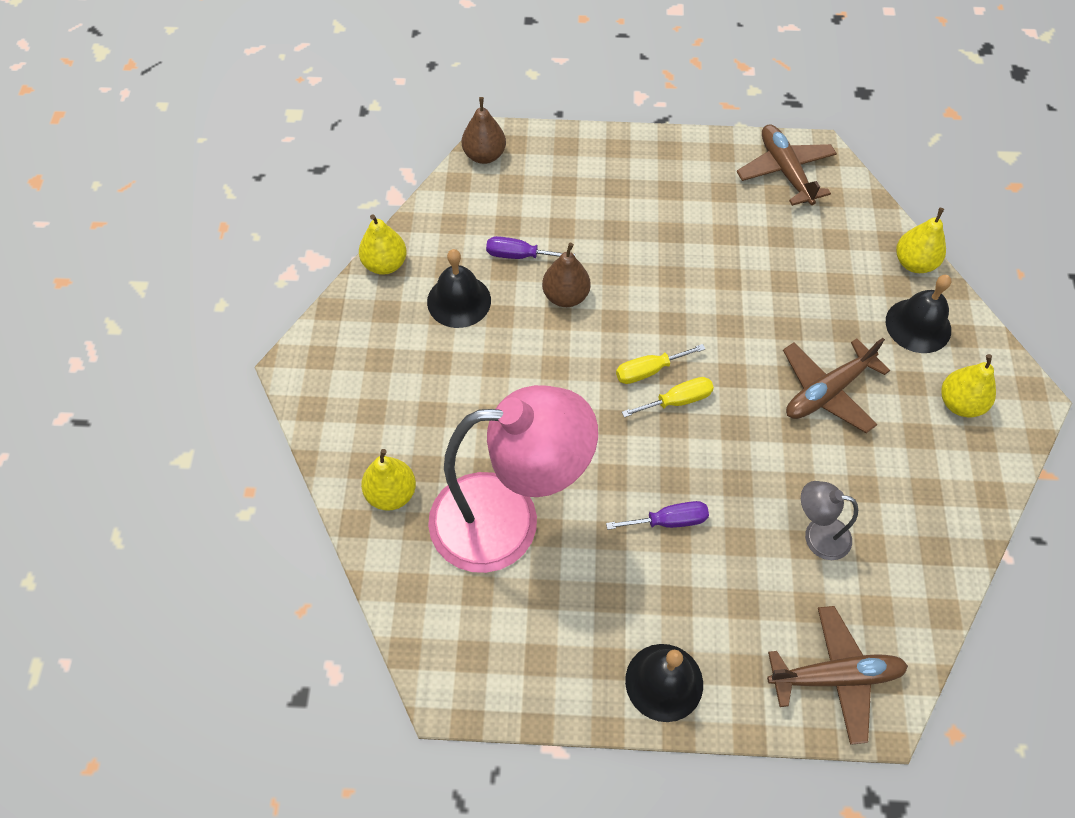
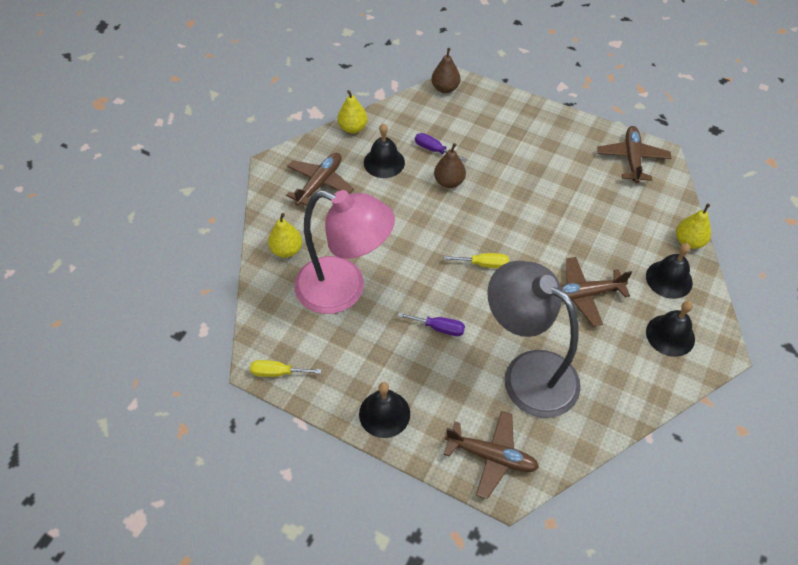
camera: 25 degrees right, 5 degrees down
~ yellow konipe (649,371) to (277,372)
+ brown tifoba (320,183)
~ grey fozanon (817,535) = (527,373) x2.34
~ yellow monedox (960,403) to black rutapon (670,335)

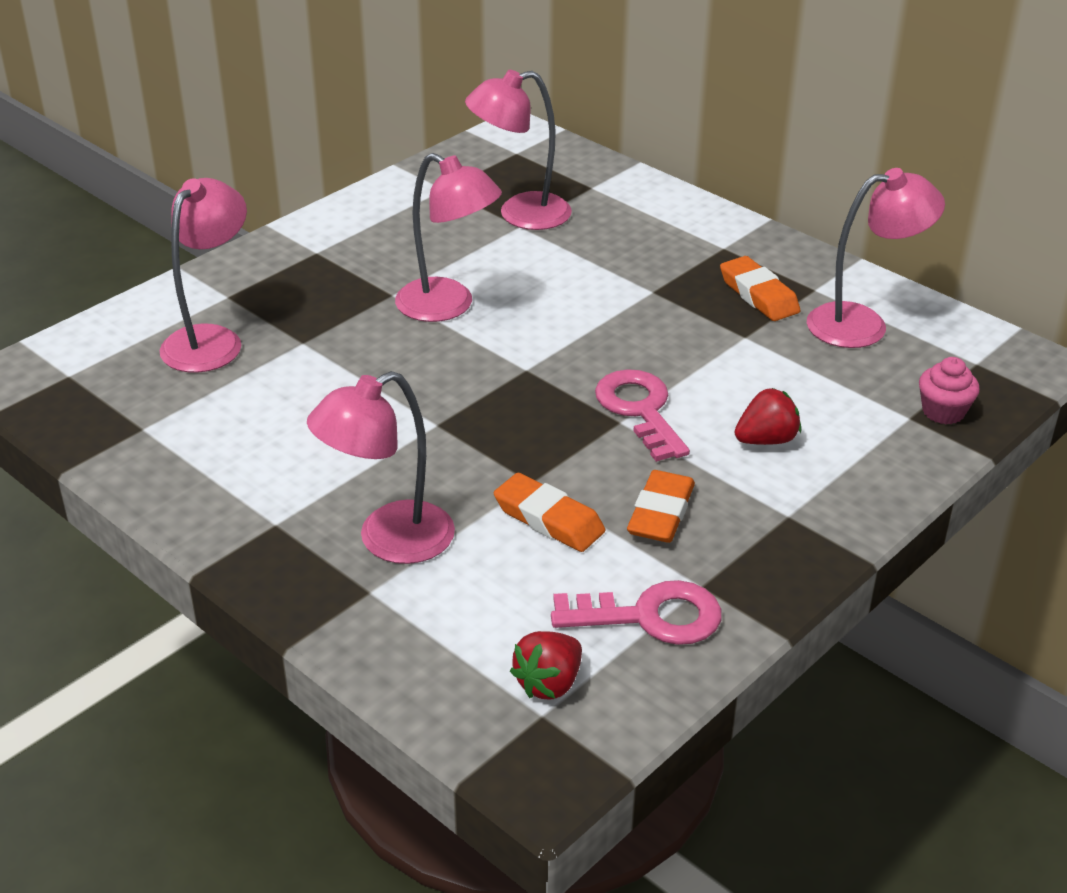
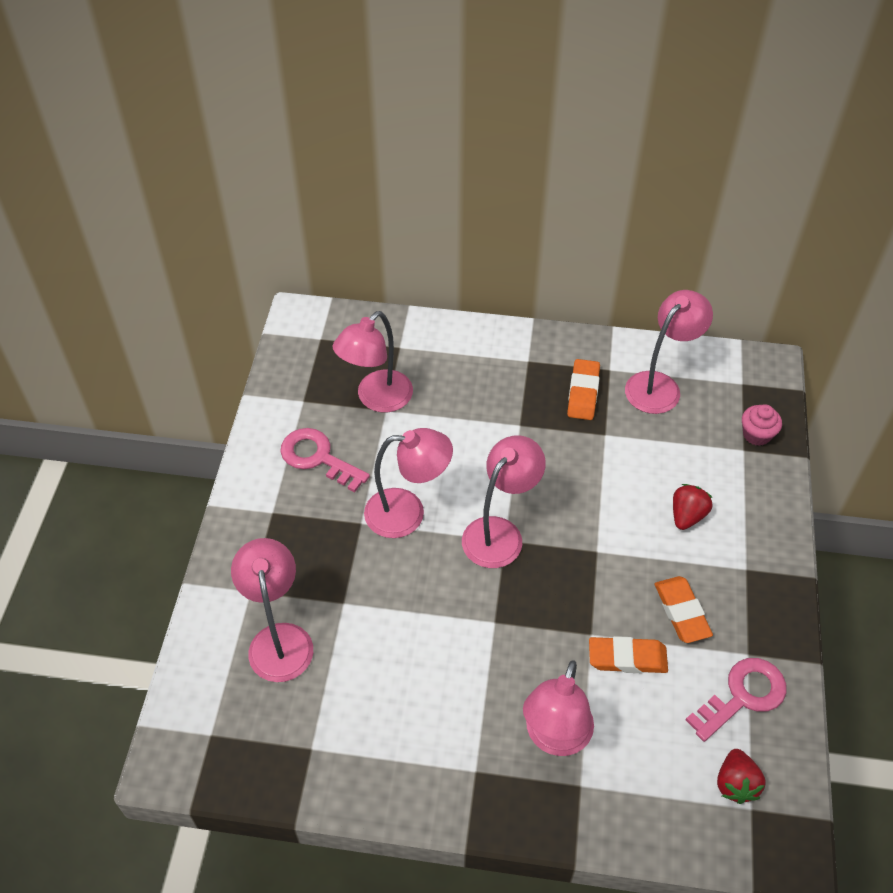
camera: 35 degrees left, 15 degrees up
~ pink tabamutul (640,410) to (318,458)
+ pink fozanon (500,533)
~ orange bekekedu (759,295) = (583,393) 75 degrees clockwise

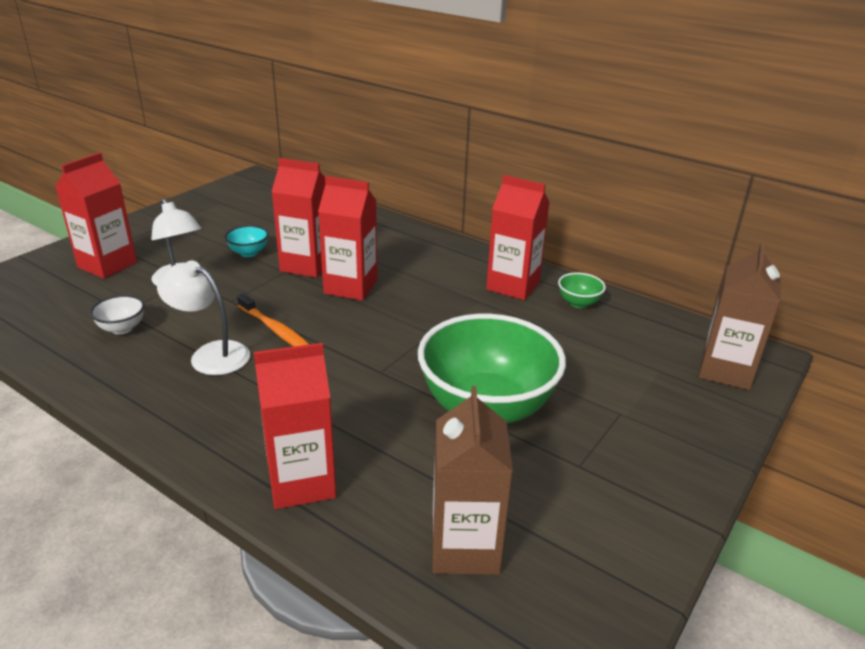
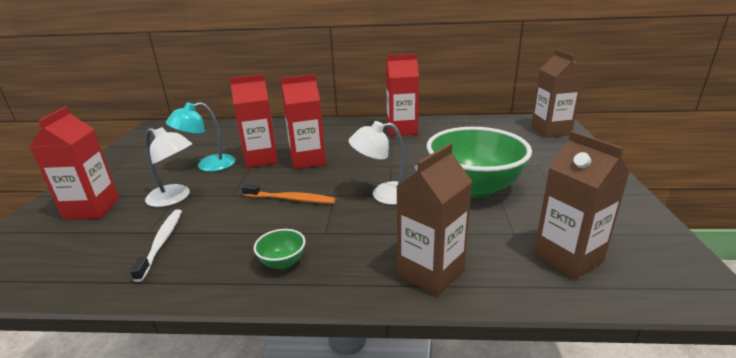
camera: 30 degrees left, 5 degrees down
~ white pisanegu (122,328) to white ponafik (161,242)
~ turquoise pisanegu (248,253) to turquoise fozanon (208,165)
~ green pisanegu (578,303) to (282,262)
~ white fozanon (210,354) to (384,194)
~ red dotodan (301,482) to brown dotodan (430,273)

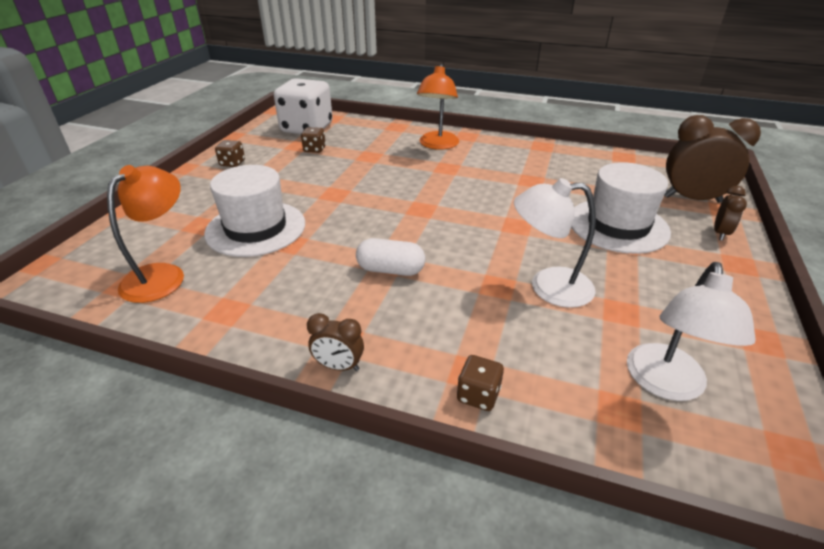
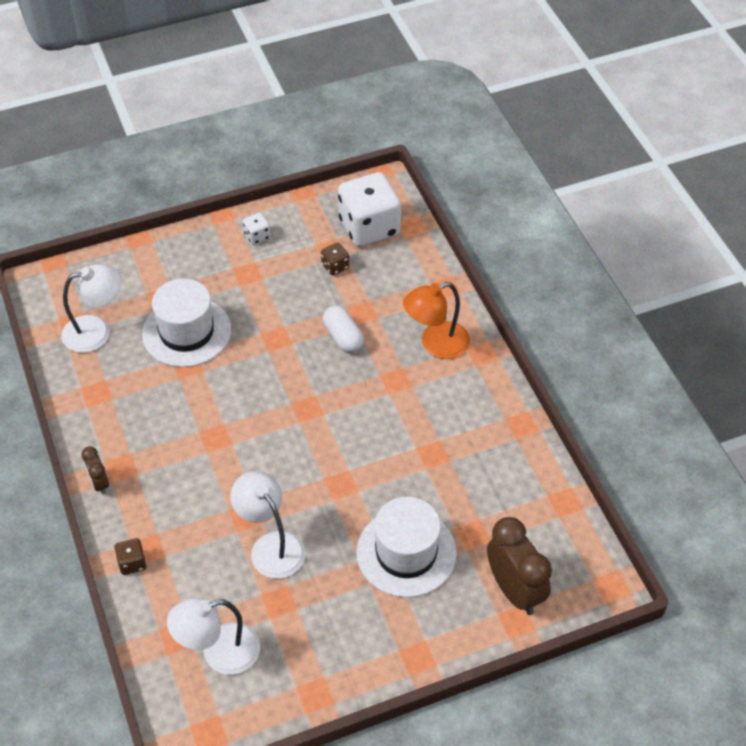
camera: 50 degrees right, 15 degrees up
~ orange fozanon (162,275) to white fozanon (97,331)
~ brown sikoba (232,163) to white sikoba (257,236)
~ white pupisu (390,270) to (343,337)
- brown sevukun (720,233)

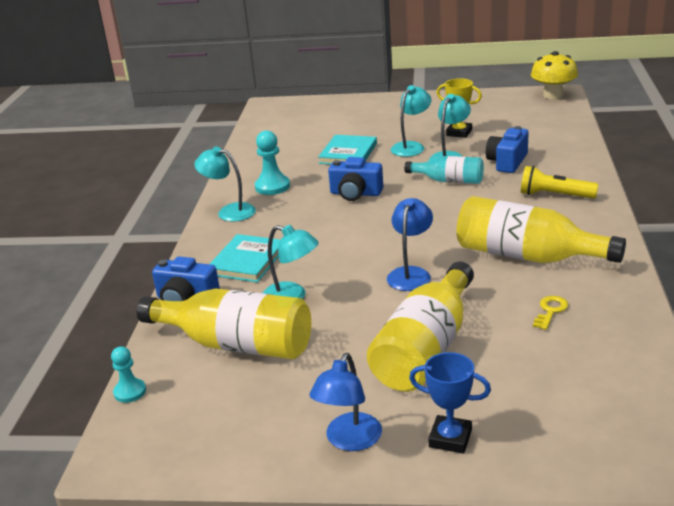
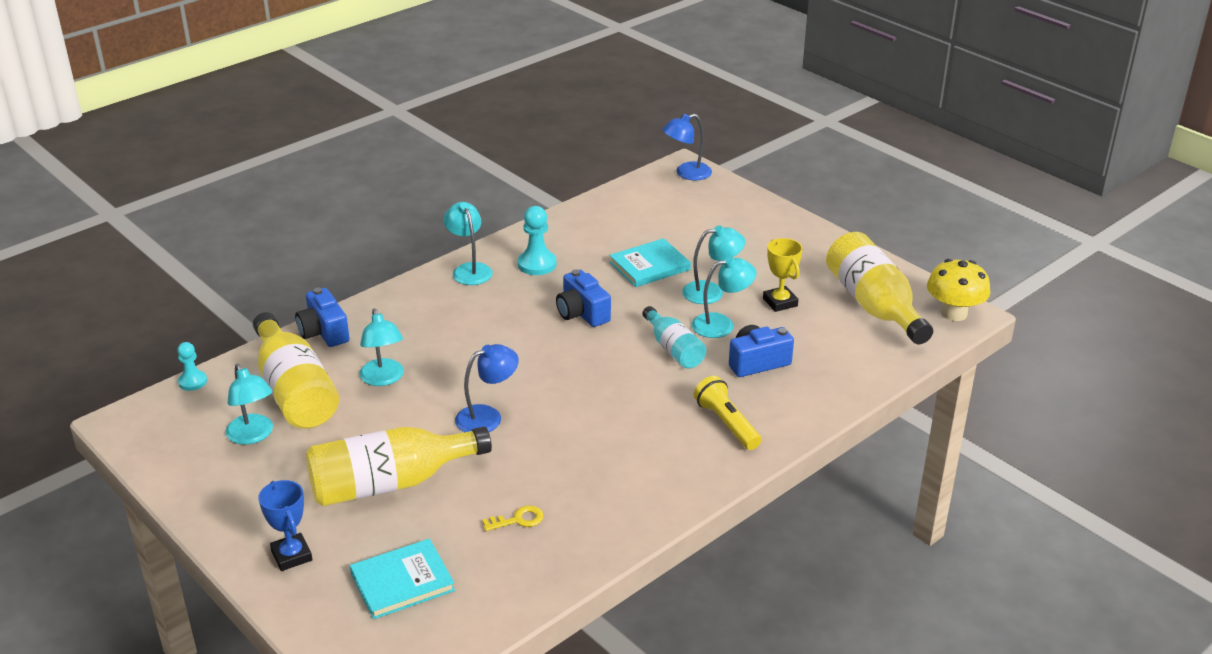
camera: 40 degrees right, 5 degrees up
+ turquoise fozanon (253,436)
~ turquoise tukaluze (247,261) to (402,582)
~ blue fozanon (349,440) to (686,173)
~ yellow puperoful (527,256) to (874,305)

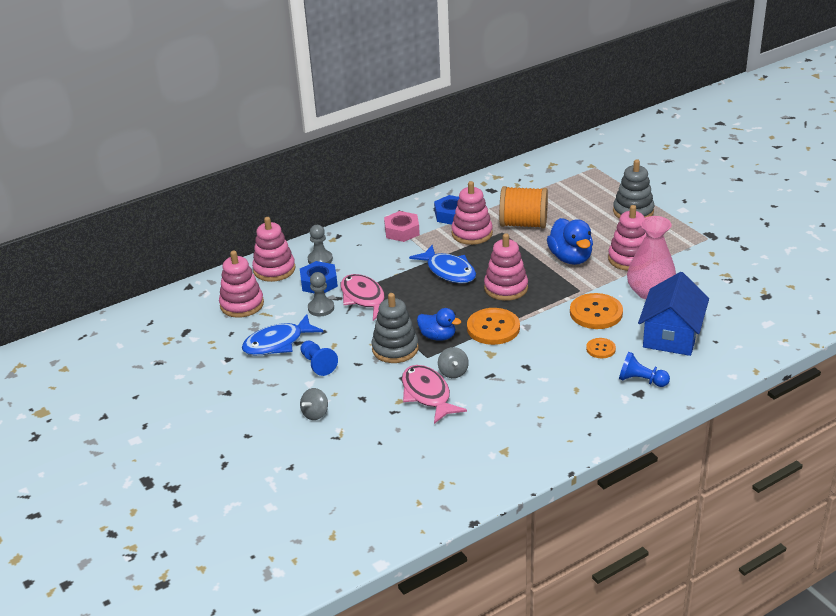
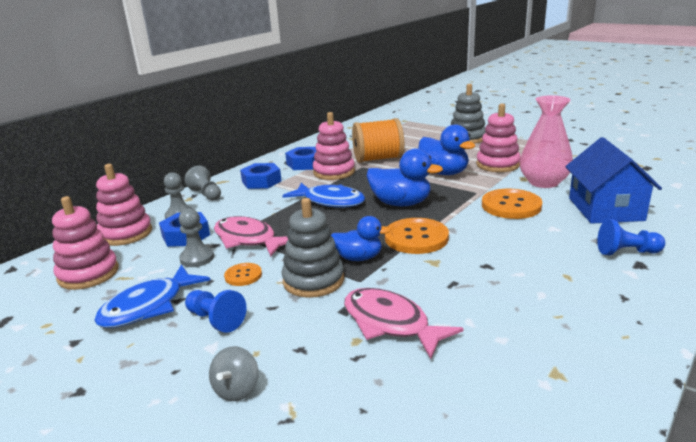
camera: 20 degrees left, 10 degrees down
+ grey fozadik (206,194)
~ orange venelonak (600,349) to (243,275)
~ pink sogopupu (402,231) to blue sogopupu (261,181)
~ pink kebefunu (506,288) to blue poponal (401,203)
- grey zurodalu (453,372)

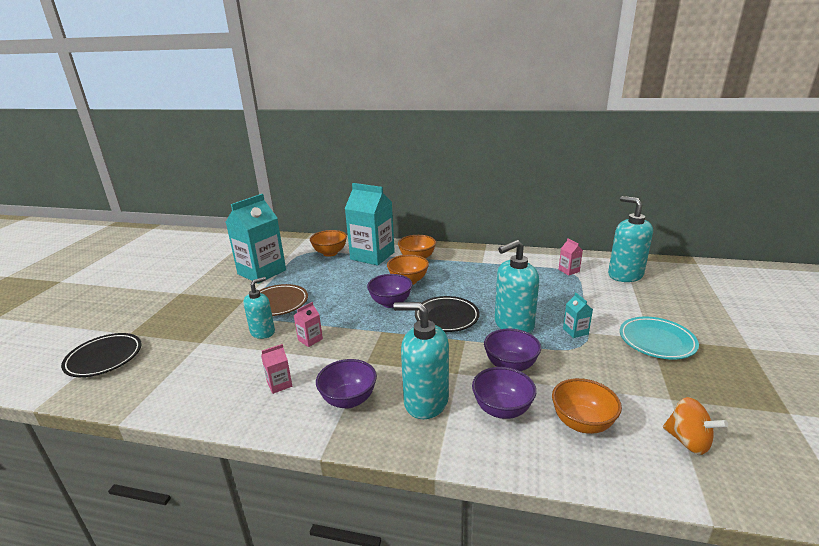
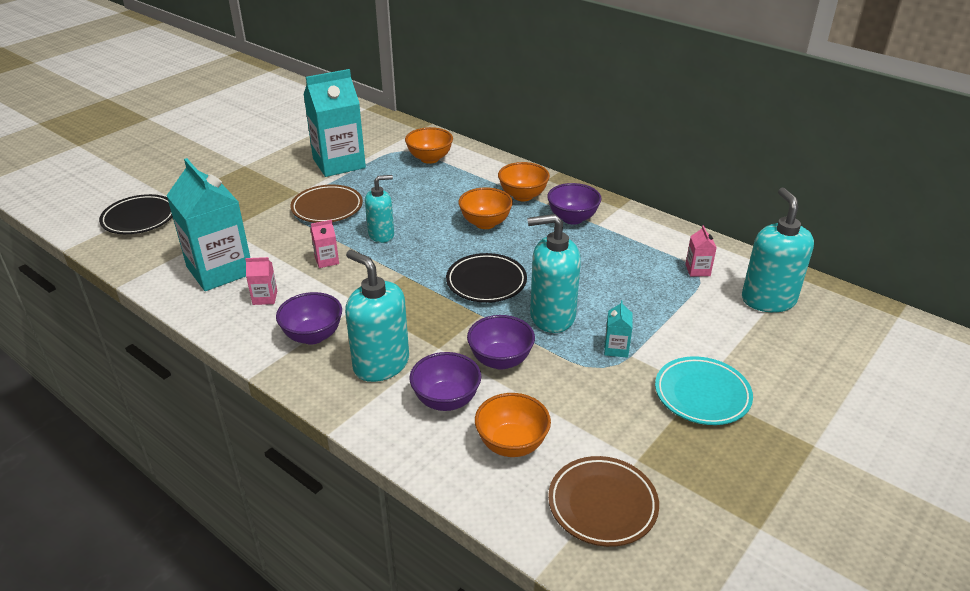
camera: 25 degrees right, 10 degrees up
~ turquoise dotodan (372,256) to (220,270)
~ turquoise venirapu (263,332) to (381,235)
~ purple pisanegu (390,303) to (572,218)
~ orange zurodalu (688,441) to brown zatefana (602,504)

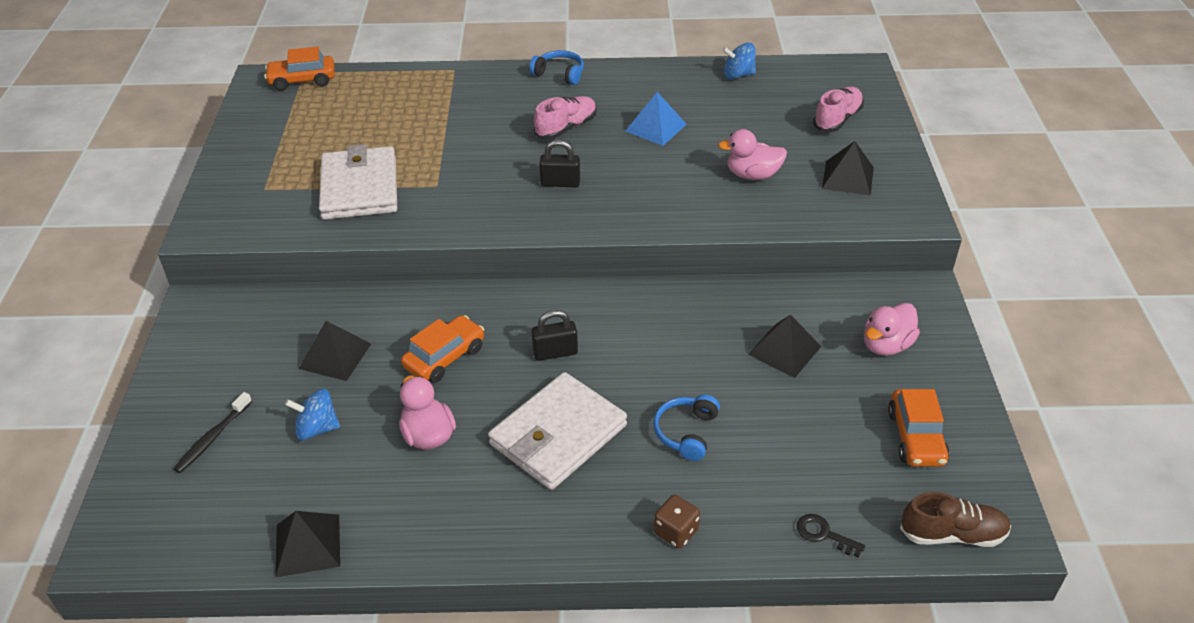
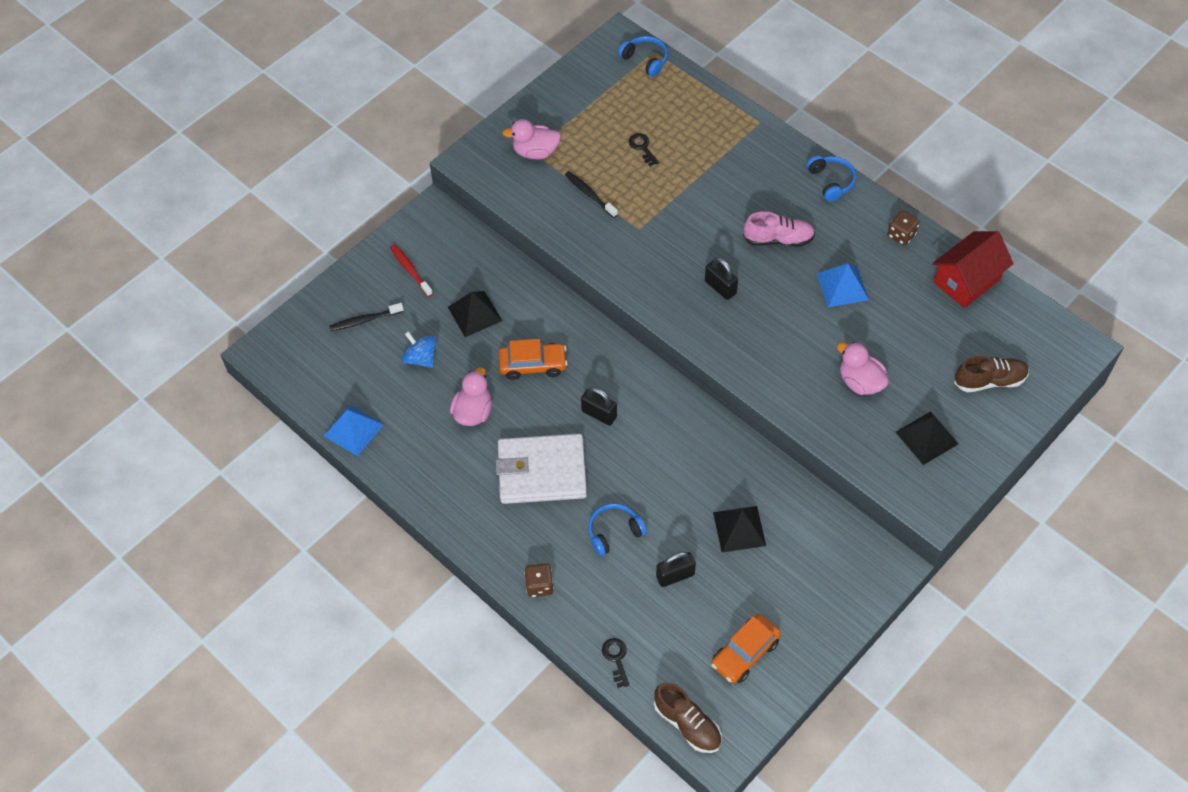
camera: 45 degrees right, 15 degrees up
~ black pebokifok (307,545) to blue pebokifok (353,430)
+ red ponafik (410,270)
~ pink poponal (886,345) to (535,152)
~ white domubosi (360,188) to black ponafik (589,194)
~ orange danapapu (302,80) to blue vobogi (645,60)
+ black tabamutul (642,147)
+ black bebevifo (675,575)
+ brown sikoba (901,235)
~ blue zurodalu (738,75) to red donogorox (967,281)
~ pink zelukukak (837,119) to brown zelukukak (989,381)

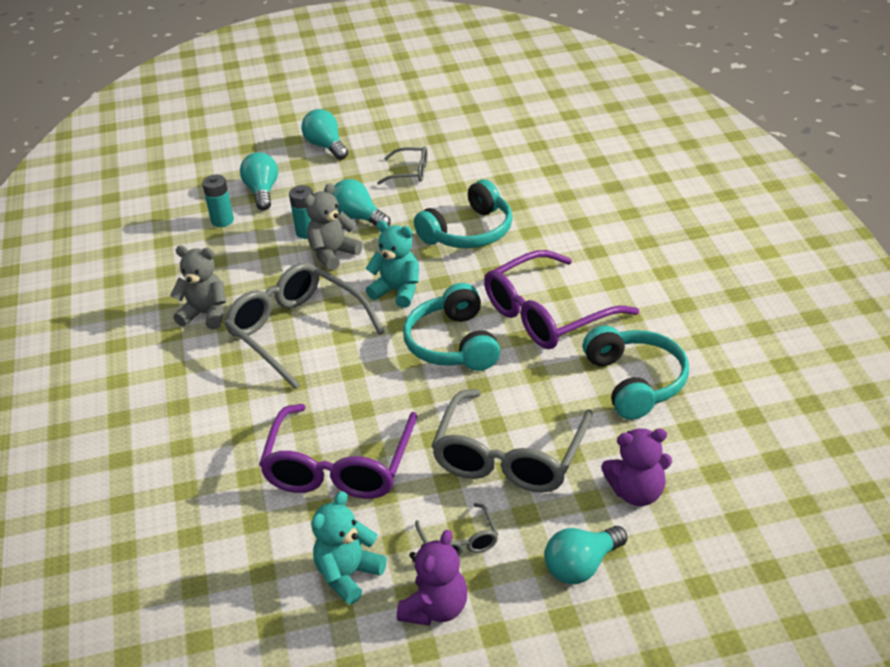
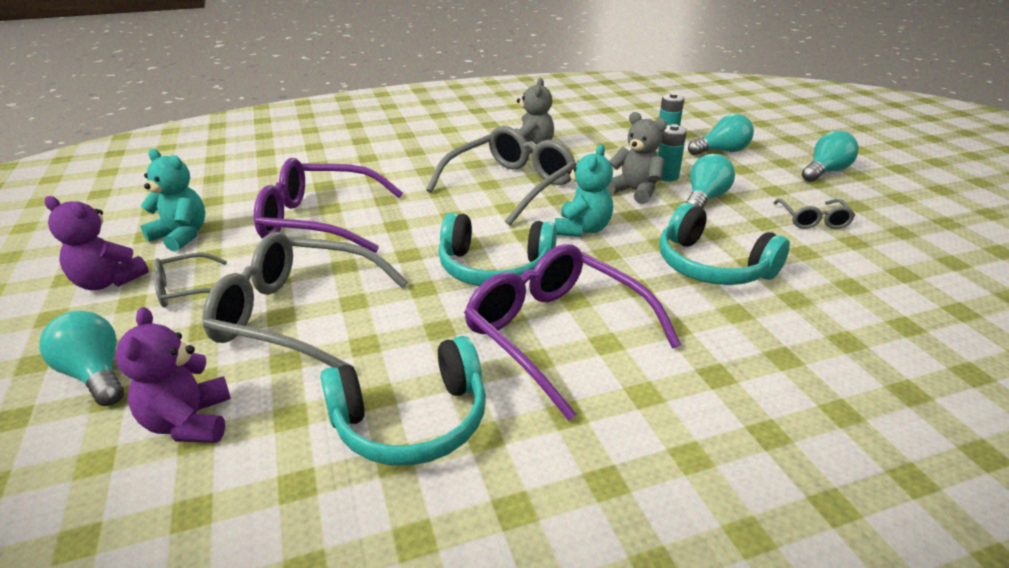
camera: 80 degrees right, 5 degrees down
~ turquoise vobogi (453,344) = (494,268) 150 degrees counterclockwise

